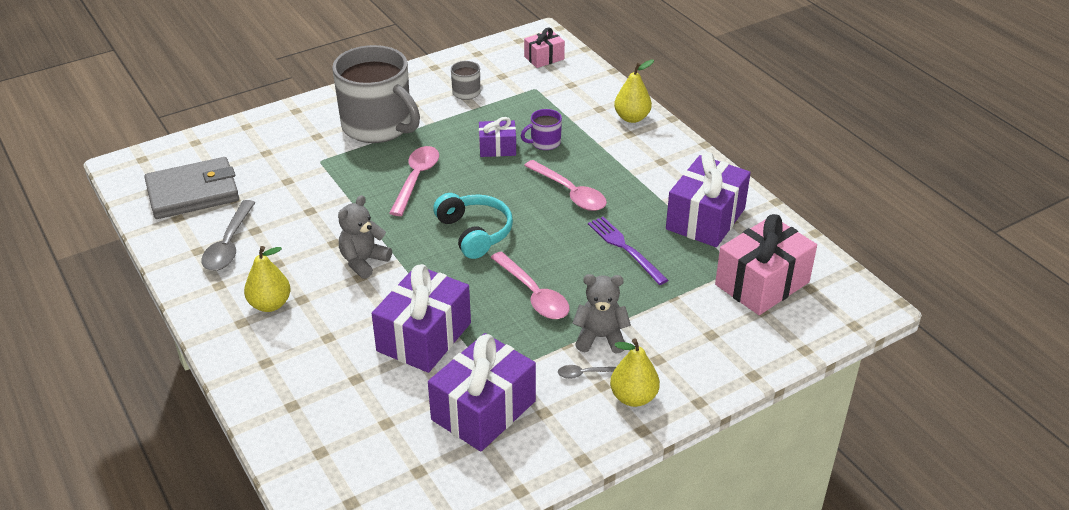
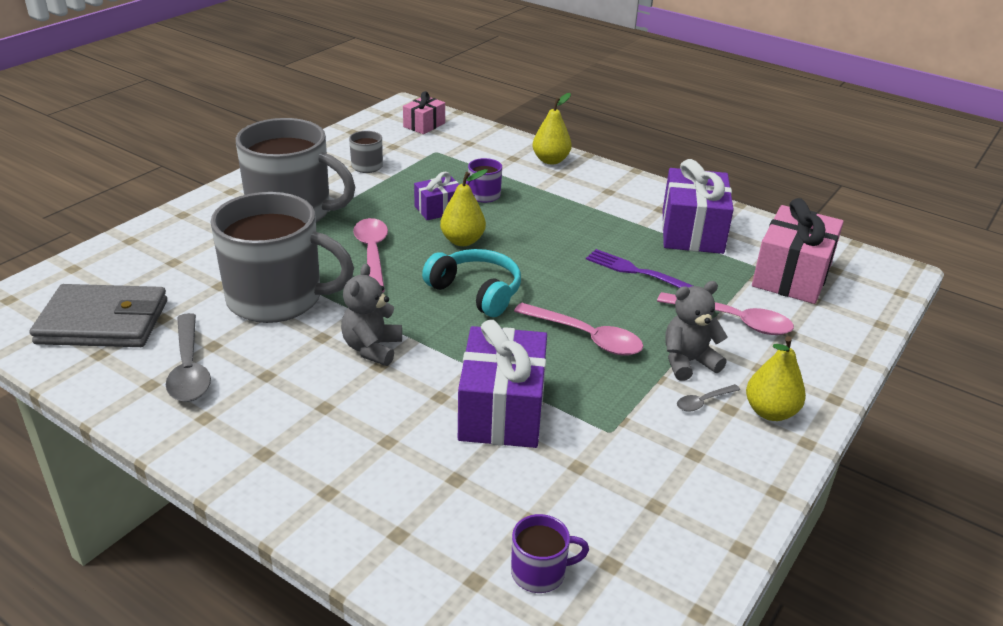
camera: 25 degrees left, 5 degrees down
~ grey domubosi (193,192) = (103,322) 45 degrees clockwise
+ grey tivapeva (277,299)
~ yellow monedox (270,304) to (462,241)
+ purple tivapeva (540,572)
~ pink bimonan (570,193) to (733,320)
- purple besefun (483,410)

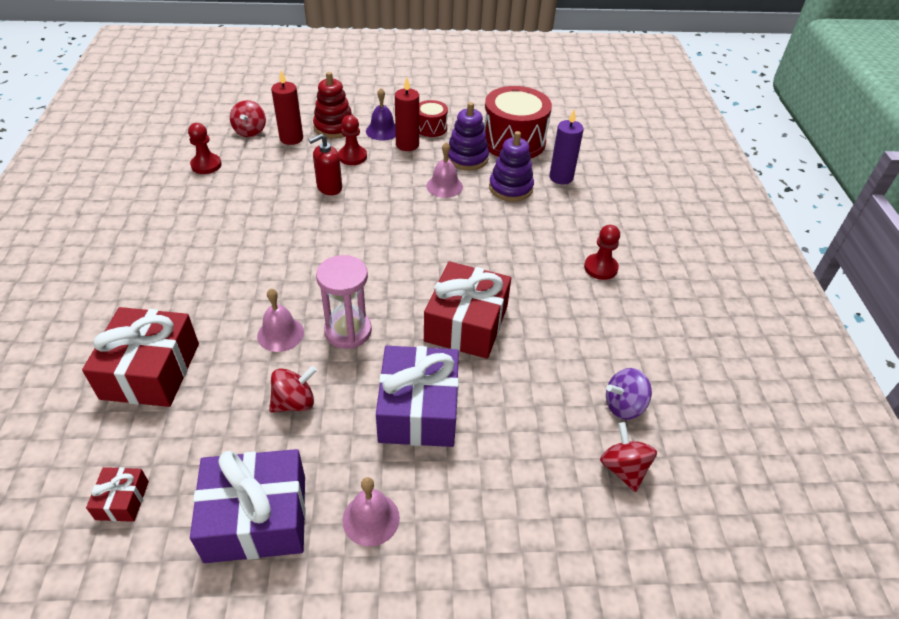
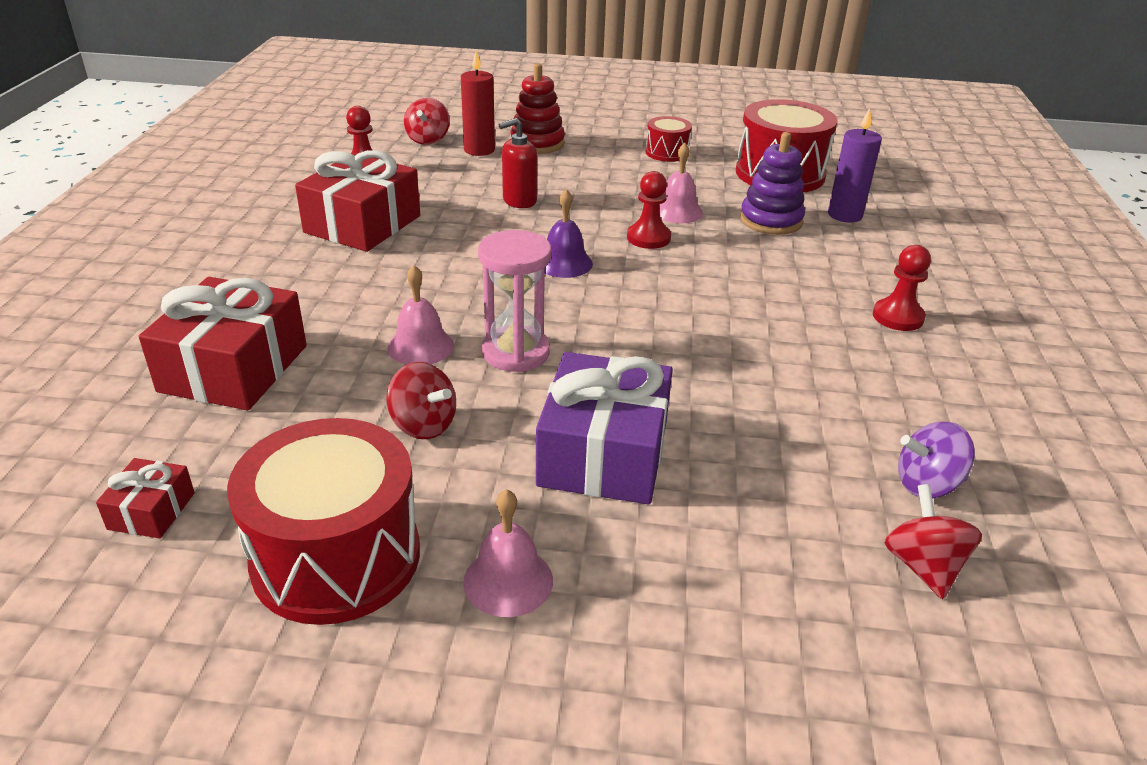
camera: 10 degrees right, 10 degrees down
~ purple besefun (256,518) to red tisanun (336,557)
~ red besefun (466,323) to (363,224)
~ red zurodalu (295,402) = (423,425) 60 degrees clockwise
~ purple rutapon (382,131) to (564,263)
~ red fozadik (352,156) to (648,238)
- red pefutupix (407,145)
- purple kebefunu (467,158)

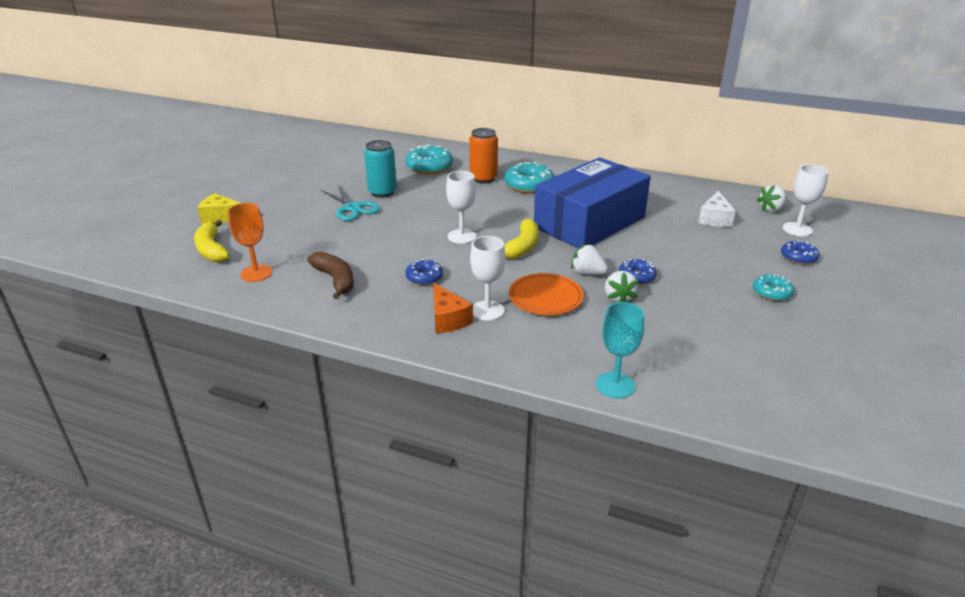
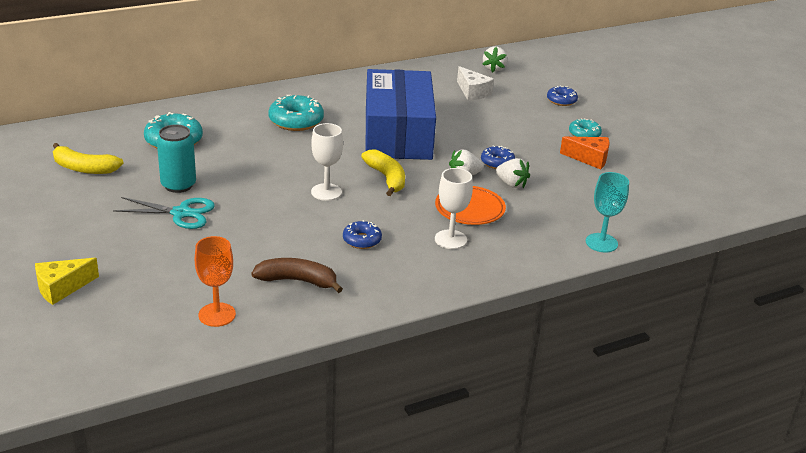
camera: 50 degrees left, 0 degrees up
~ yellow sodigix (211,249) to (84,168)
~ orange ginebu (448,319) to (589,159)
- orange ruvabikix (483,178)
- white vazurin (797,229)

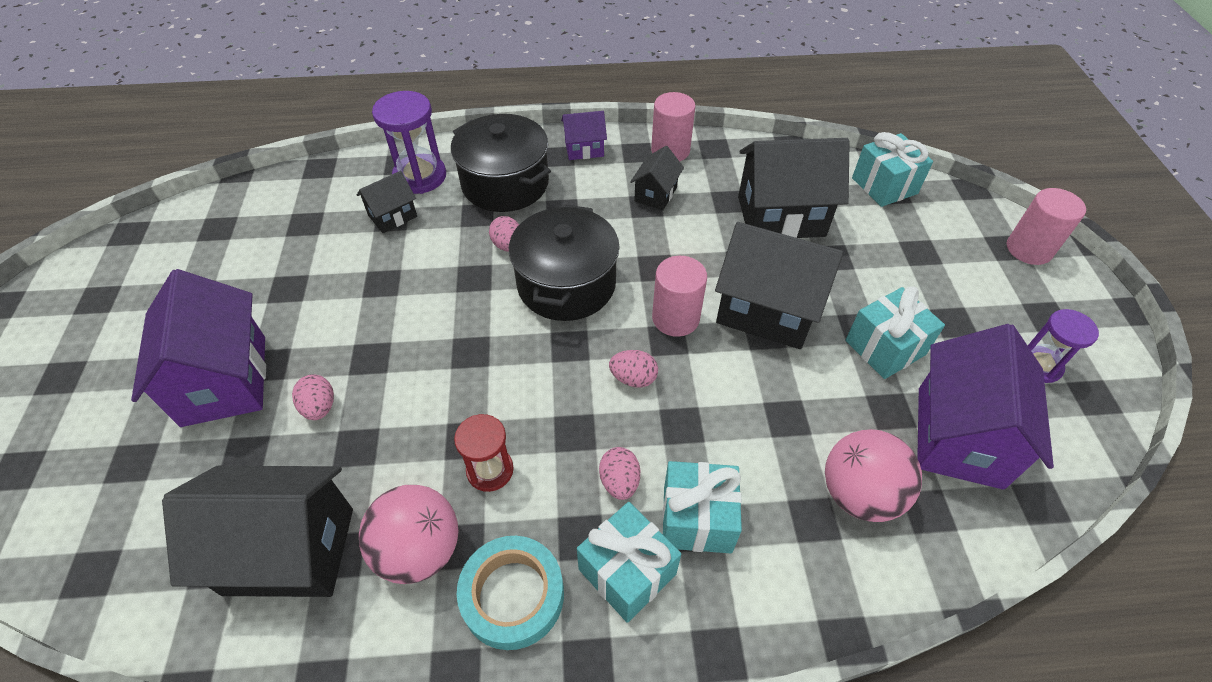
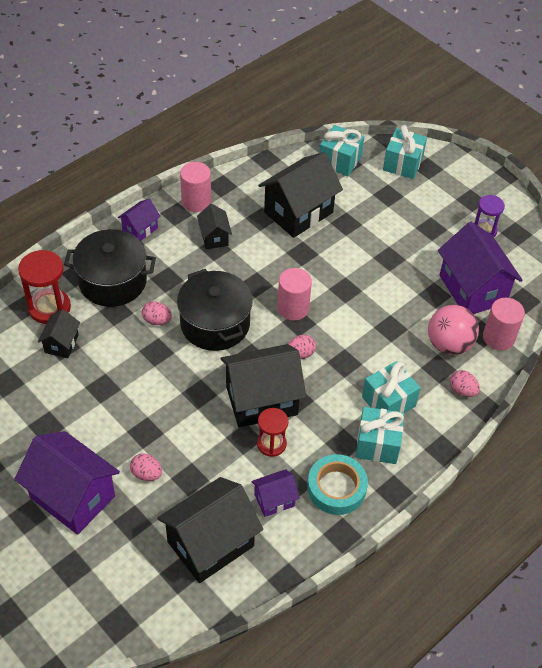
camera: 40 degrees left, 0 degrees up
~ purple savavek (420,176) to red savavek (49,307)
~ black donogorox (767,310) to (261,400)
~ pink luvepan (419,550) to purple donogorox (274,500)
~ turquoise besefun (885,347) to (403,164)
~ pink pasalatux (619,482) to (462,390)
~ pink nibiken (1029,249) to (498,337)

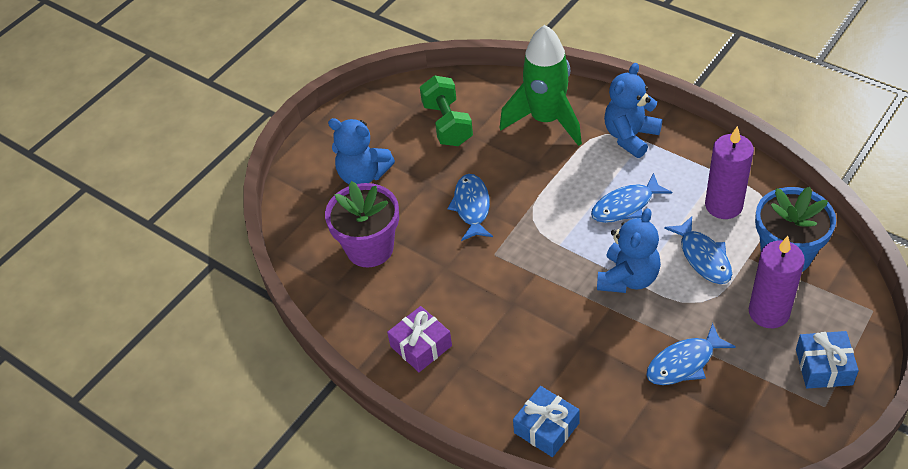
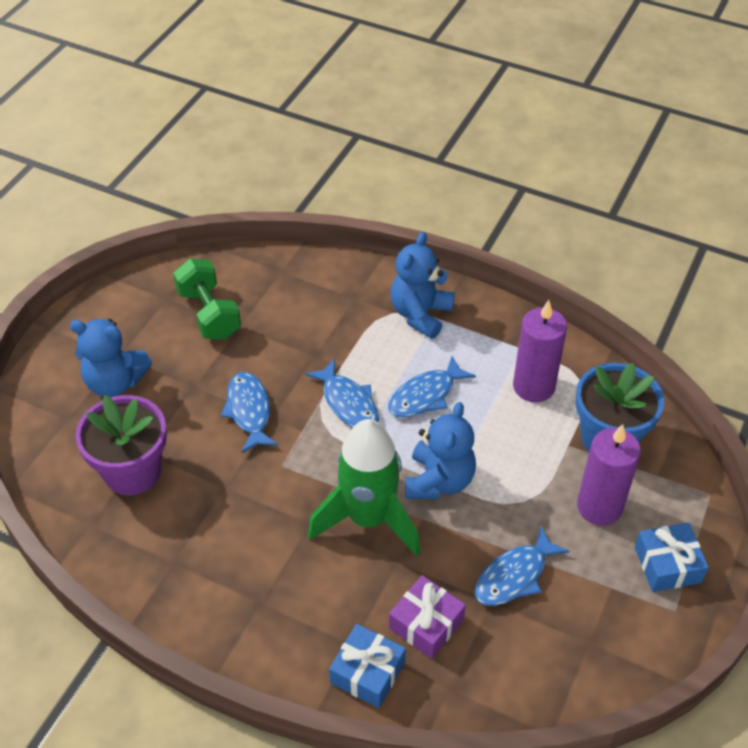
camera: 15 degrees left, 0 degrees up
~ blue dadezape (703,257) to (348,403)
~ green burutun (546,120) to (368,518)
~ purple besefun (421,346) to (426,624)

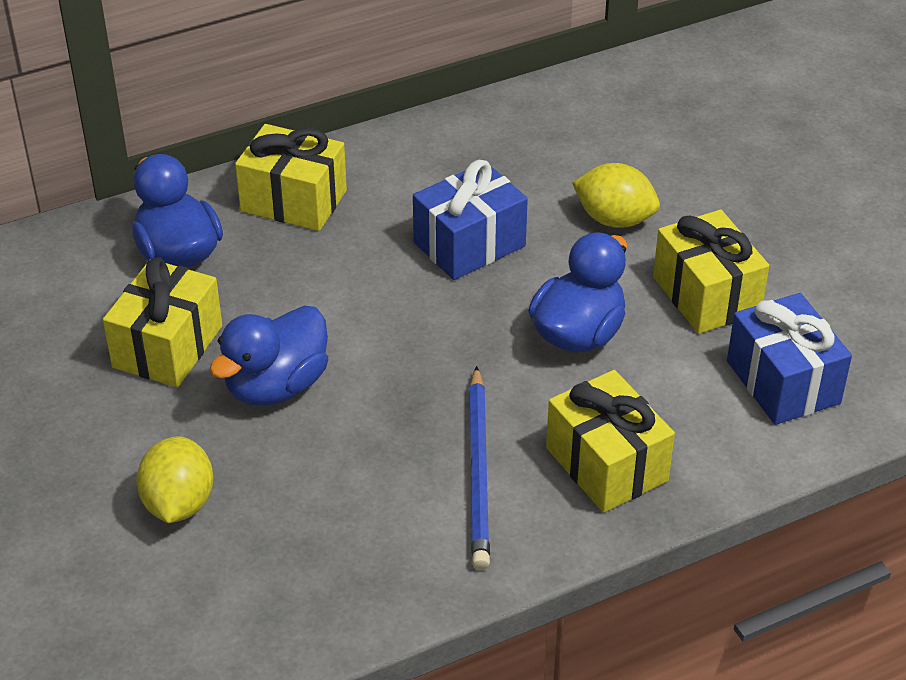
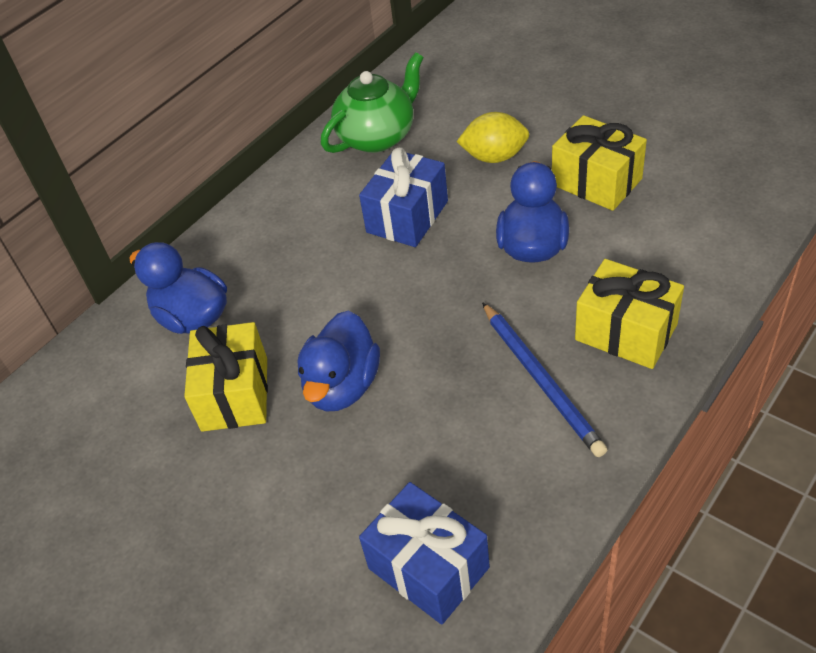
camera: 20 degrees left, 5 degrees up
+ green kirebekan (378,136)
~ blue besefun (783,382) to (428,568)
- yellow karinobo (179,503)
- yellow besefun (294,201)

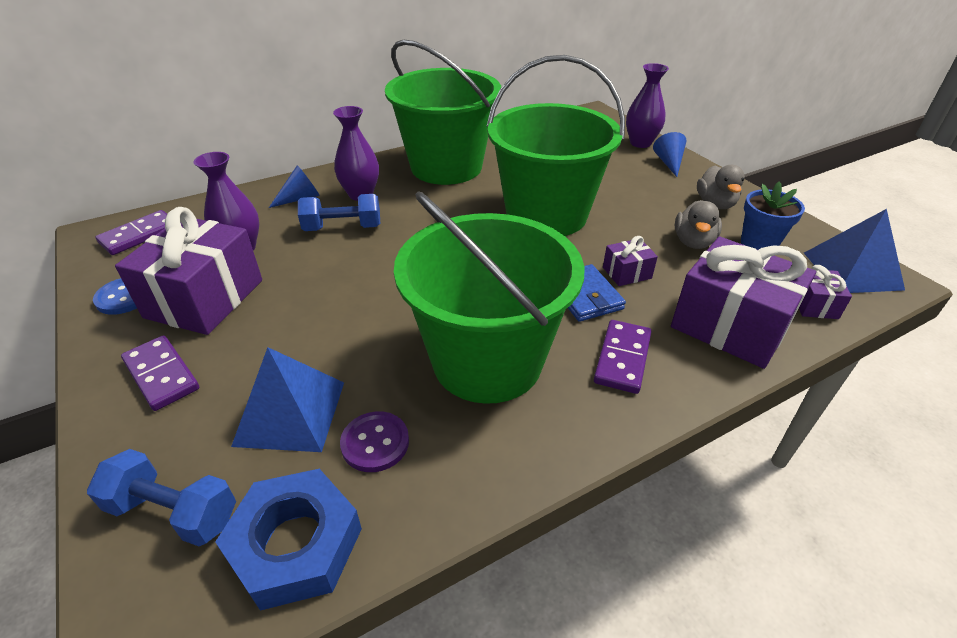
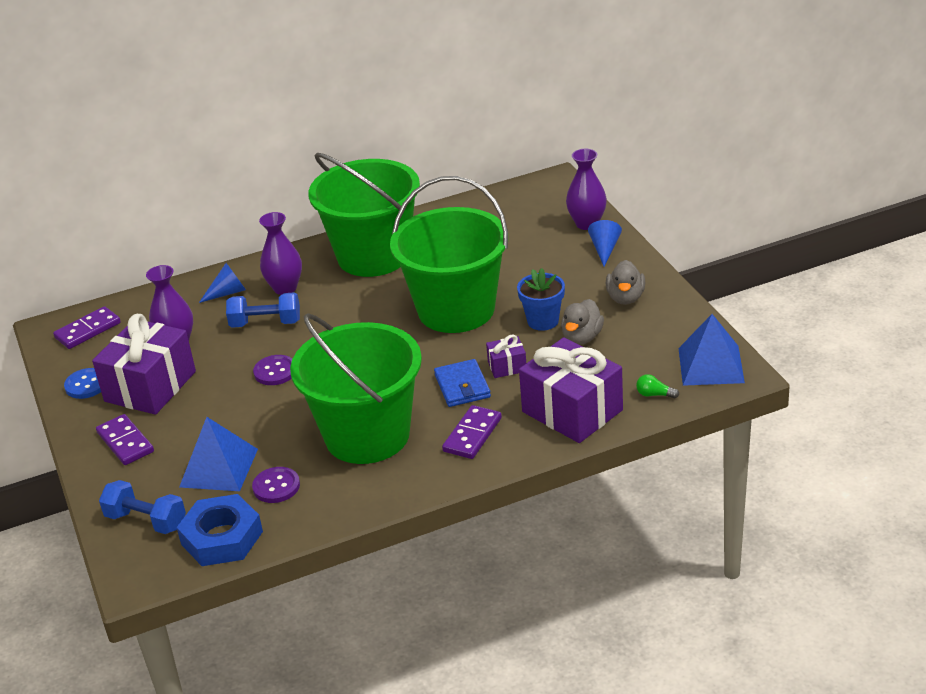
camera: 10 degrees right, 5 degrees down
+ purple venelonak (275,371)
~ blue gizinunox (758,244) to (543,321)
~ purple besefun (814,304) to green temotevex (654,394)

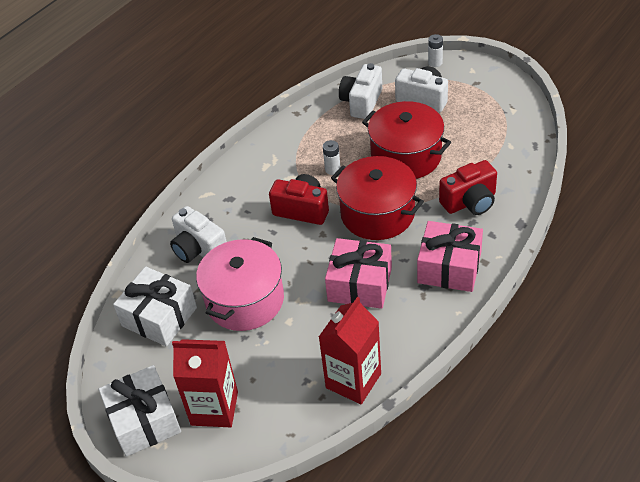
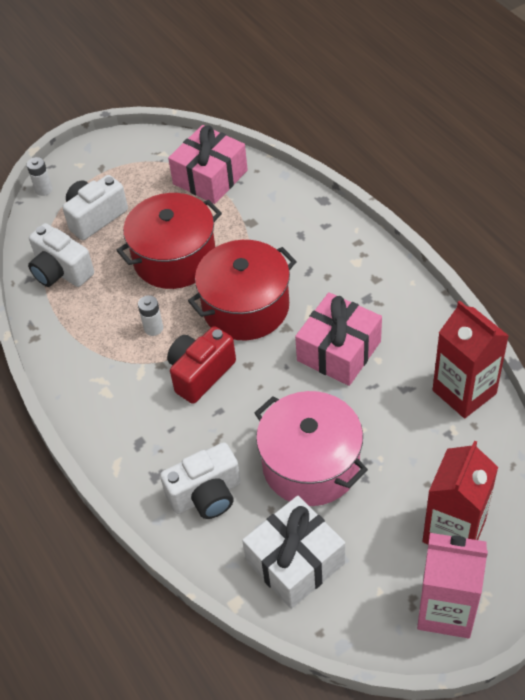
camera: 70 degrees left, 5 degrees up
~ pink besefun (449,267) to (210,177)
~ white besefun (144,420) to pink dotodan (446,609)
- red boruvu (470,202)

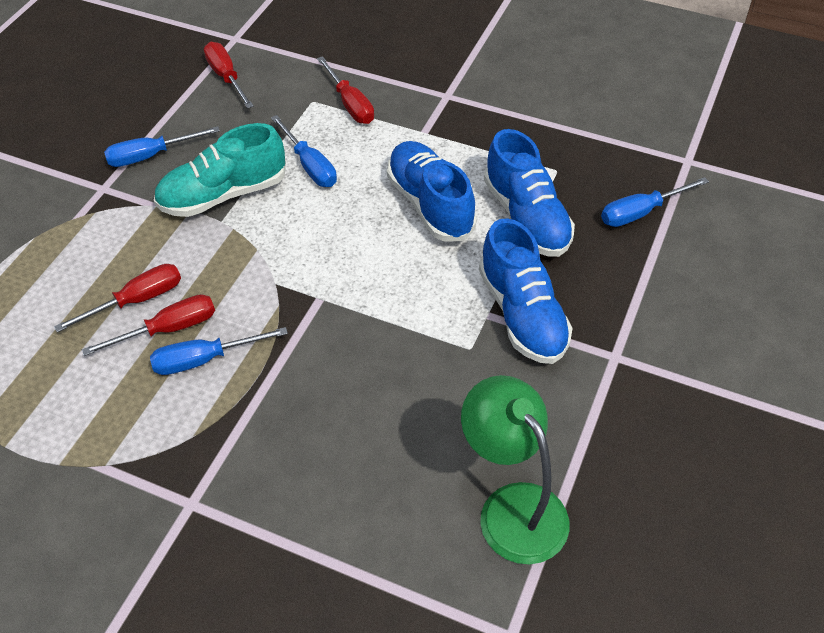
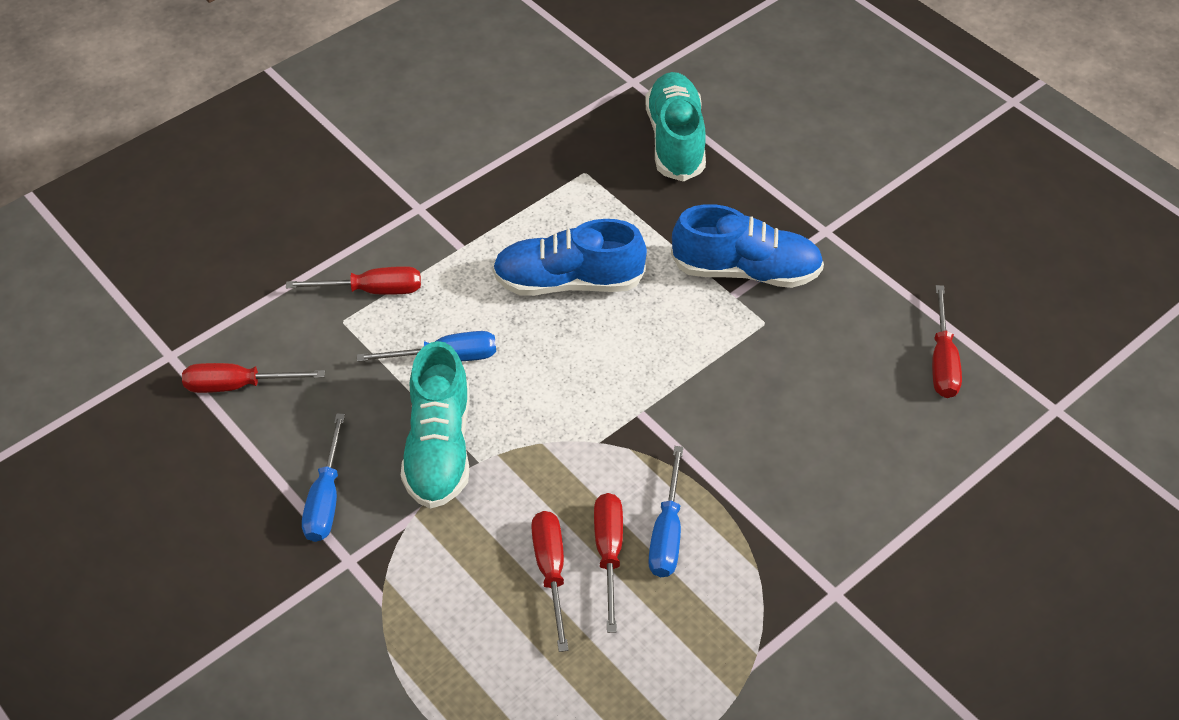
camera: 65 degrees left, 0 degrees up
~ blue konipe (641,212) to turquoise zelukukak (675,140)
~ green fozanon (512,507) to red konipe (942,361)
- blue zelukukak (526,217)

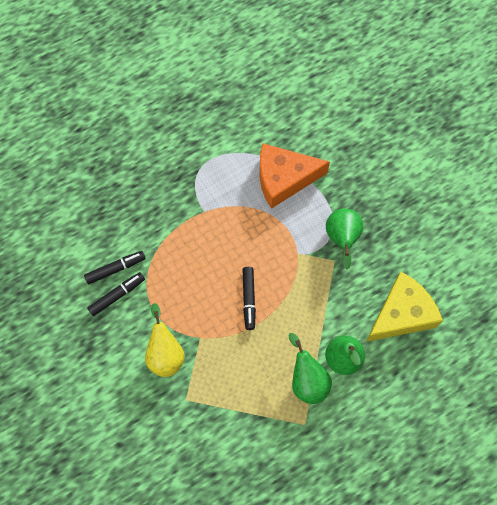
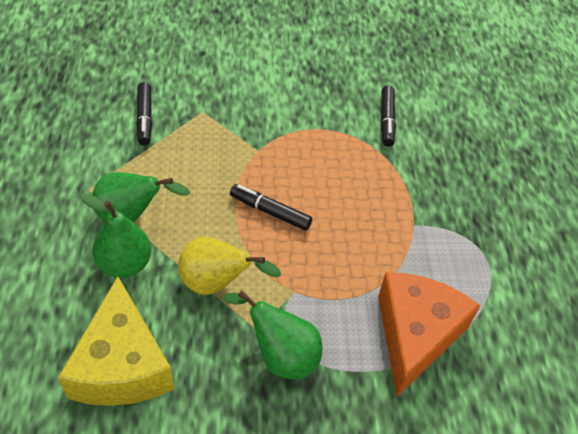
camera: 115 degrees right, 20 degrees down
~ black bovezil (117,295) to (145,118)
~ yellow monedox (165,353) to (216,284)

